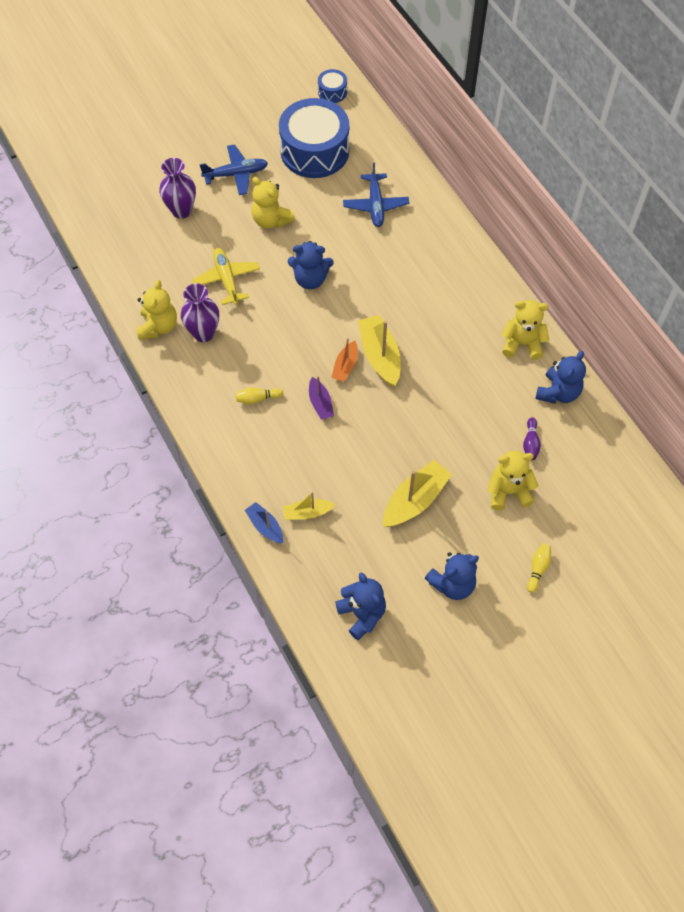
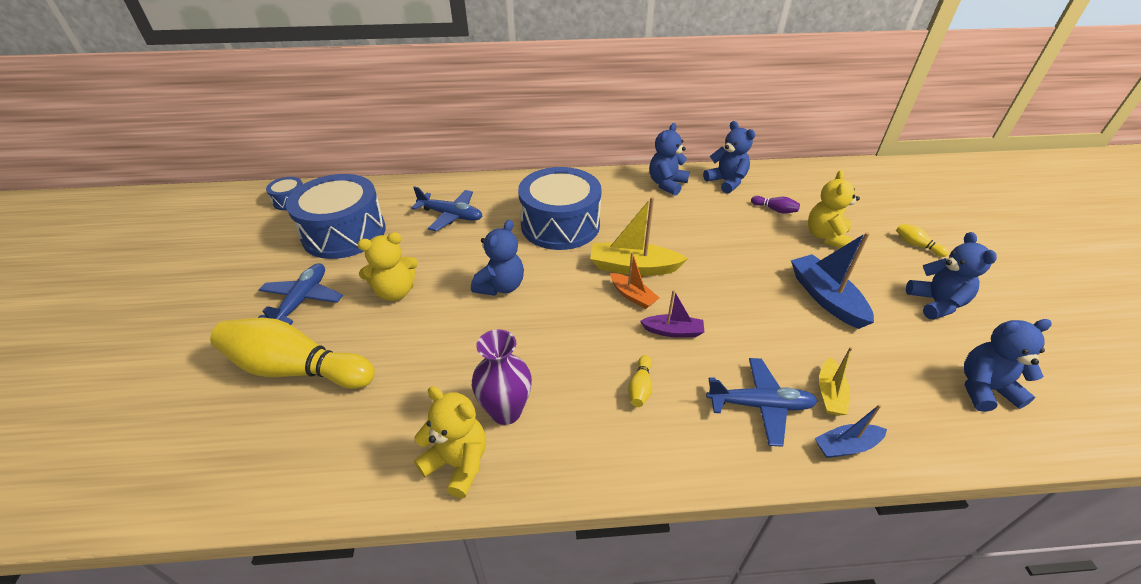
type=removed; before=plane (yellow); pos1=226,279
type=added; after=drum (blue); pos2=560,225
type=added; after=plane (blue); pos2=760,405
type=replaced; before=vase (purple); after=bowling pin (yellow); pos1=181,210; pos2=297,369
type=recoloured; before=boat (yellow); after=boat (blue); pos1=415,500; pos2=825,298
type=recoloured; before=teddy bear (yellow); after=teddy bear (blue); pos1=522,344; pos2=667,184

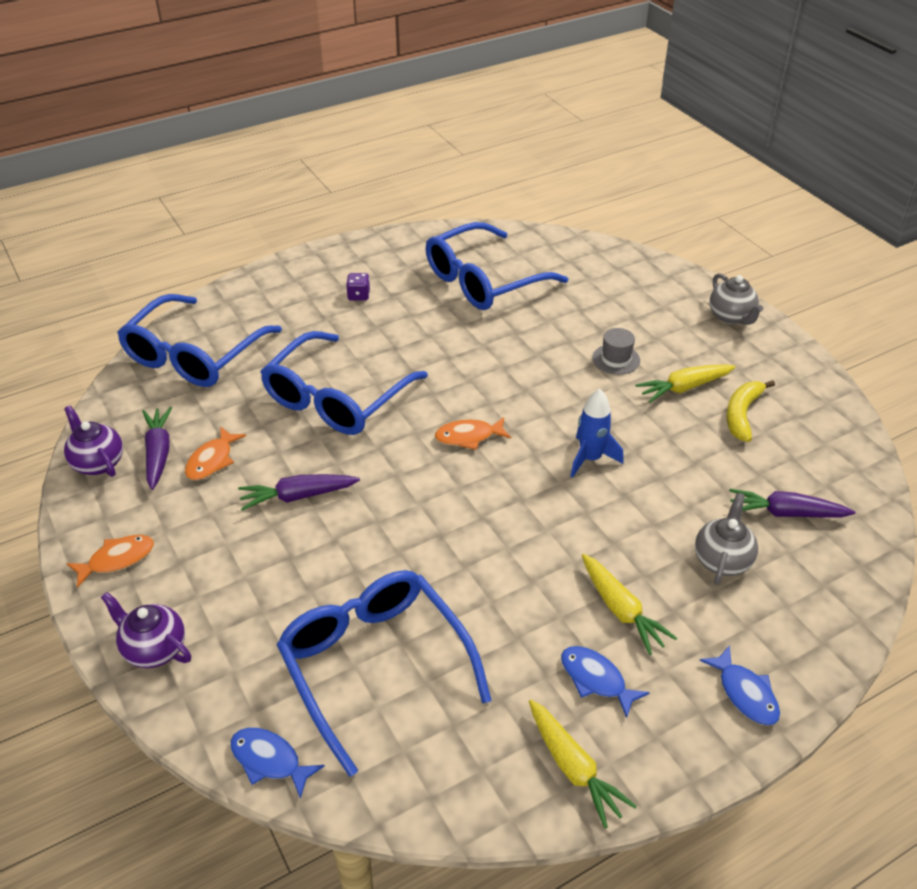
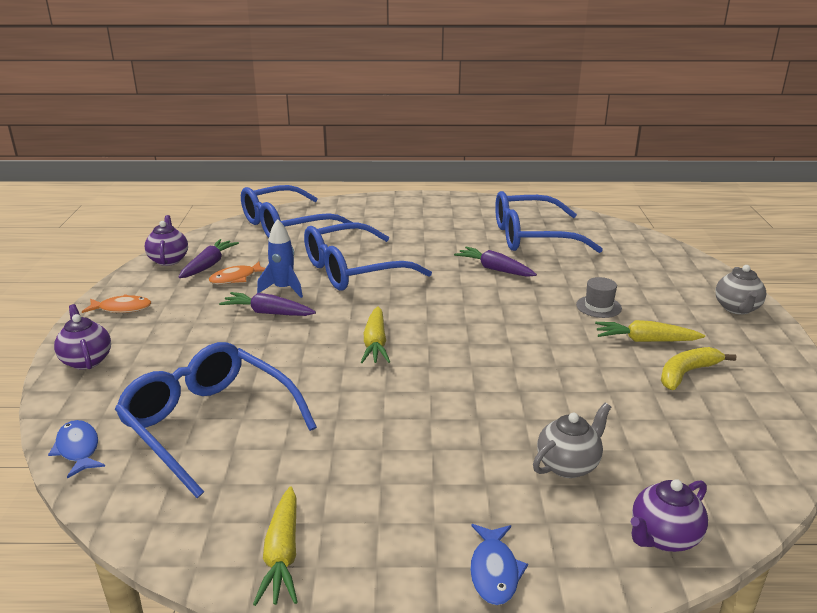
type=removed; before=dice (purple); pos1=359,295
type=removed; before=fish (orange); pos1=468,437
type=removed; before=fish (blue); pos1=596,679
type=added; after=teapot (purple); pos2=663,537
type=moved; before=rocket (blue); pos1=590,459; pos2=283,289
type=moved; before=carrot (yellow); pos1=621,609; pos2=375,343
type=moved; before=carrot (purple); pos1=786,513; pos2=494,269
type=turned; before=glasses (blue); pos1=375,666; pos2=209,424; turn=-45

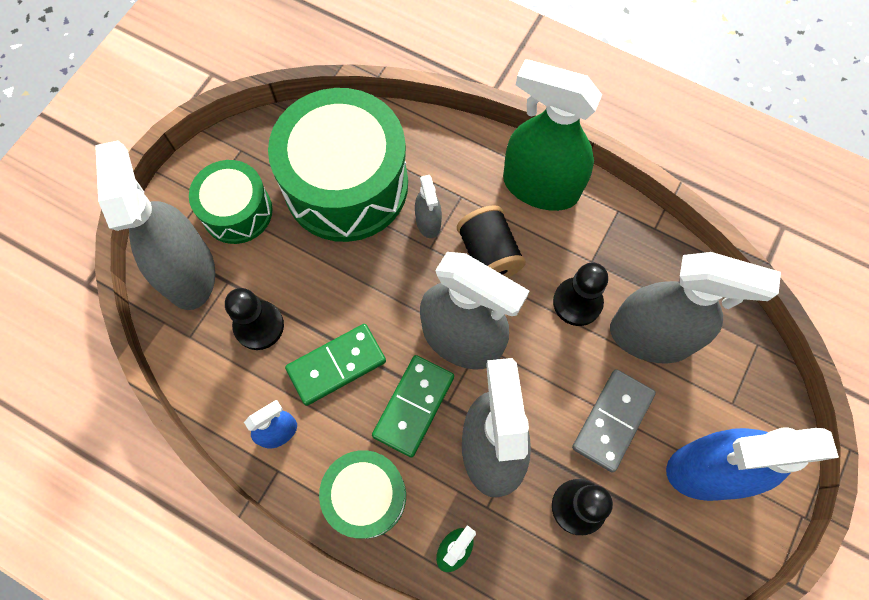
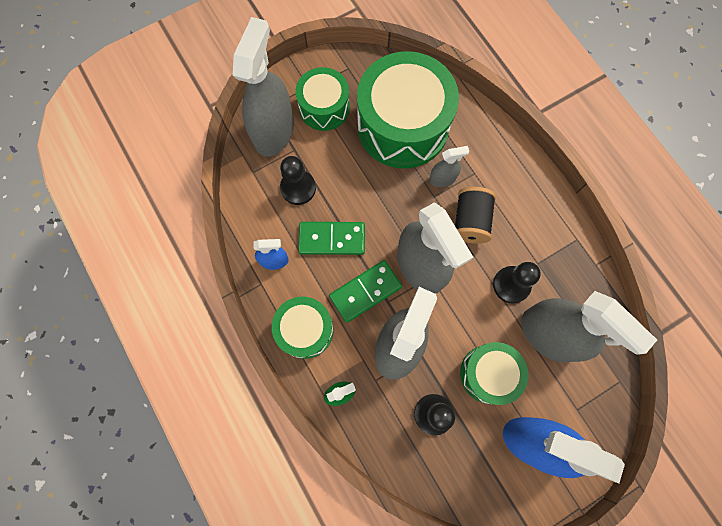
type=removed; before=spray bottle (green); pos1=540,187
type=replaced; before=domino (grey); after=drum (green); pos1=613,421; pos2=488,374
type=turned; before=spray bottle (grey); pos1=428,222; pos2=442,179; turn=-120

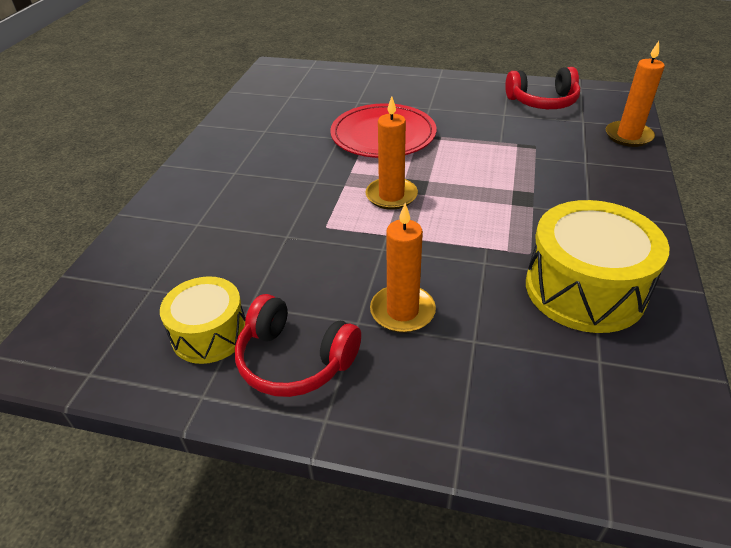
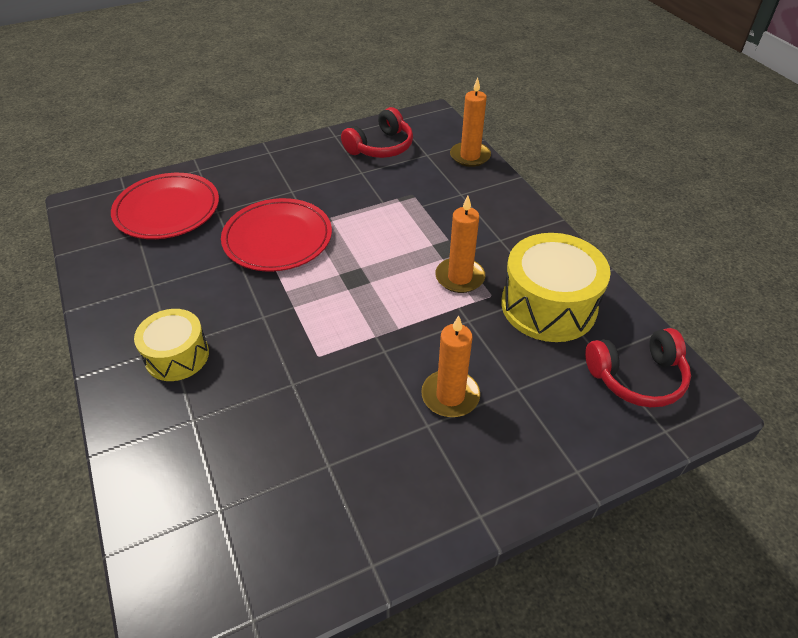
type=added; after=plate (red); pos2=167,210
type=moved; before=drum (yellow); pos1=209,333; pos2=177,356
type=moved; before=headphones (red); pos1=295,360; pos2=637,377
type=moved; before=candle (orange); pos1=391,196; pos2=459,277

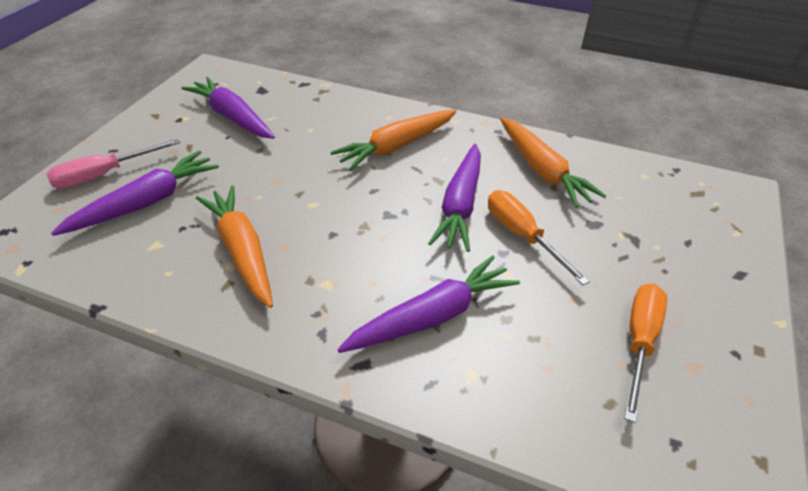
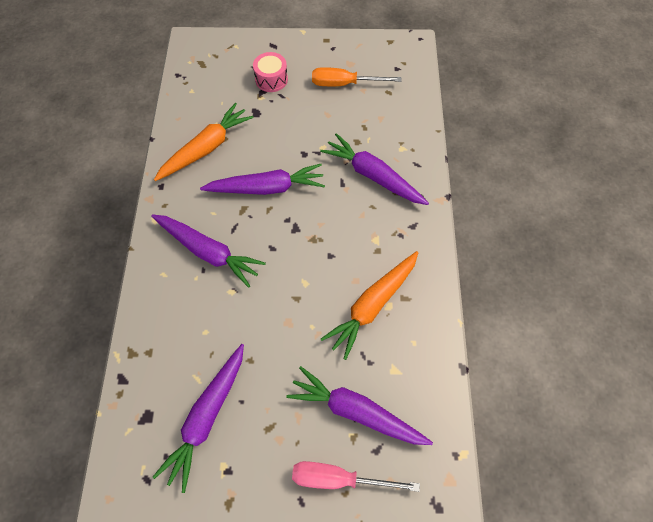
type=removed; before=screwdriver (orange); pos1=522,235
type=added; after=drum (pink); pos2=271,79
type=recoloured; before=carrot (orange); after=carrot (purple); pos1=397,146; pos2=208,252
type=turned; before=screwdriver (pink); pos1=104,175; pos2=338,478; turn=150

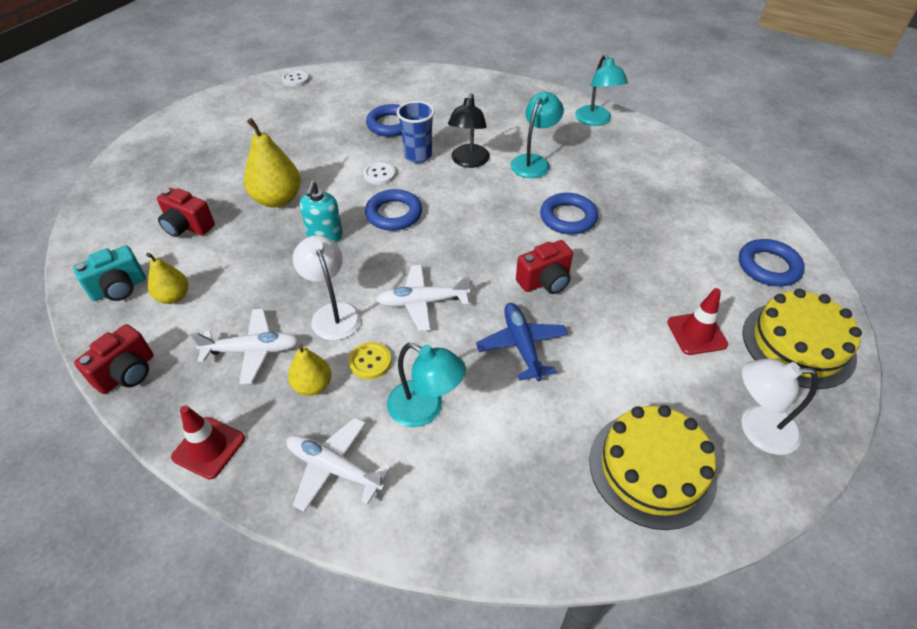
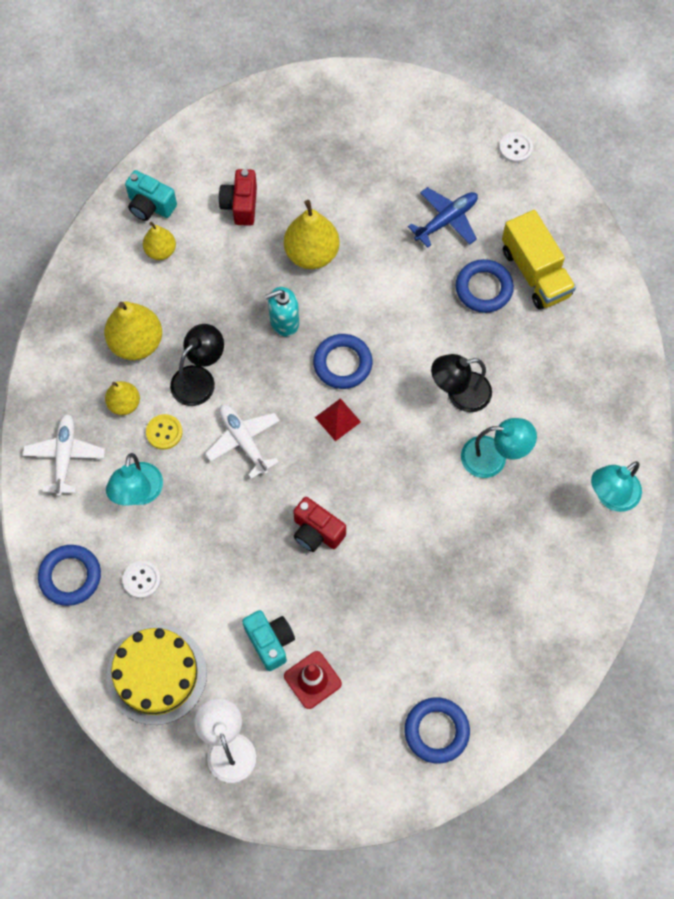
type=removed; before=camera (red); pos1=127,373
type=removed; before=traffic cone (red); pos1=209,447
type=removed; before=cup (blue); pos1=418,156
type=removed; before=cake (yellow); pos1=798,344
type=added; after=camera (turquoise); pos2=270,642
type=added; after=pyramid (red); pos2=337,419
type=added; after=truck (yellow); pos2=535,272
type=moved; before=button (white); pos1=379,174; pos2=141,580
type=moved; before=plane (blue); pos1=521,345; pos2=446,220
type=moved; before=ring (blue); pos1=568,217; pos2=70,576
type=replaced; before=plane (white); after=pear (yellow); pos1=253,350; pos2=136,343
type=recoloured; before=lamp (white); after=lamp (black); pos1=333,313; pos2=199,378

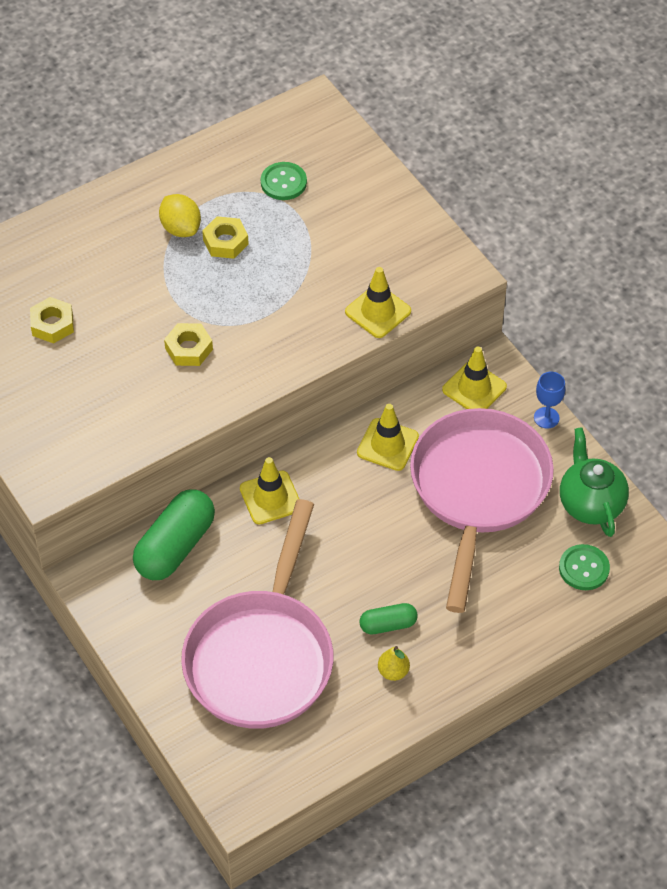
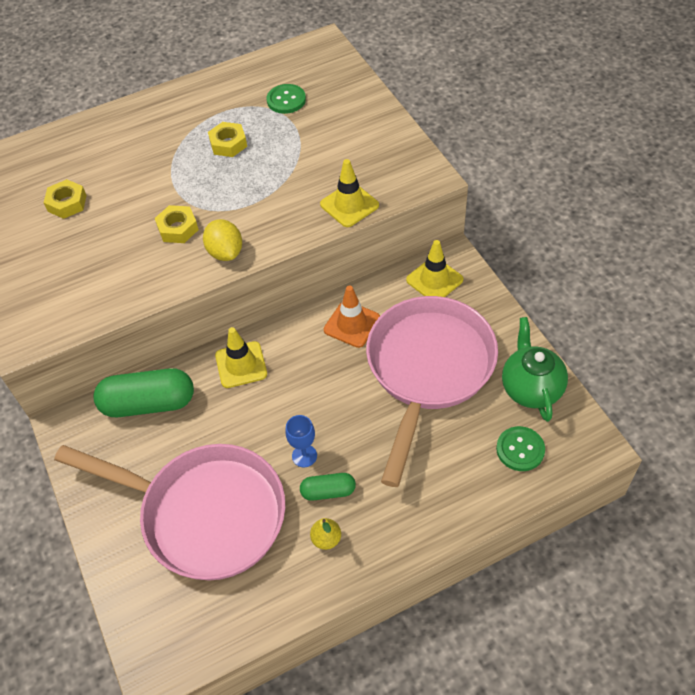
type=moved; before=lemon (yellow); pos1=181,228; pos2=225,252
type=moved; before=goblet (blue); pos1=546,418; pos2=304,456
type=recoloured; before=traffic cone (yellow); after=traffic cone (orange); pos1=387,445; pos2=352,324
type=turned; before=capsule (green); pos1=175,546; pos2=148,403; turn=45
type=turned; before=pan (pink); pos1=261,657; pos2=205,514; turn=-90

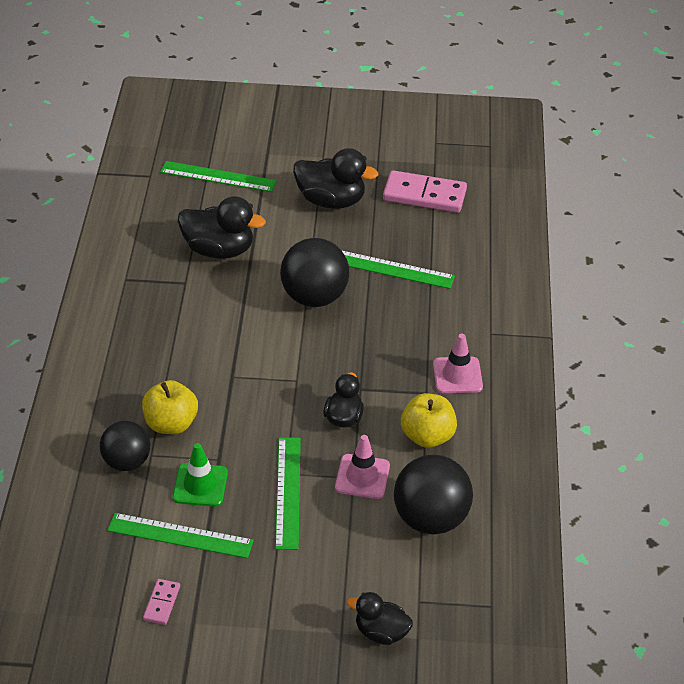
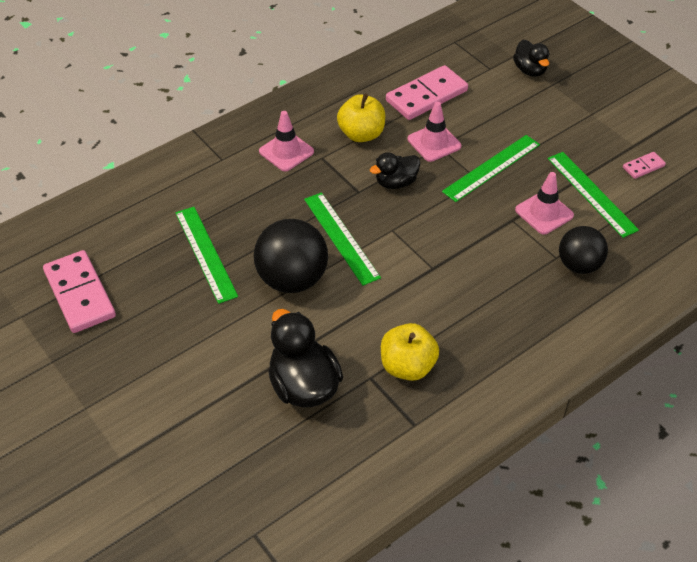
type=removed; before=duck (black); pos1=331,200
type=moved; before=apple (yellow); pos1=171,424; pos2=407,366
type=moved; before=ruler (green); pos1=218,176; pos2=341,237
type=replaced; before=ball (black); after=domino (pink); pos1=430,518; pos2=426,96
type=recoloured; before=traffic cone (green); after=traffic cone (pink); pos1=200,485; pos2=544,213

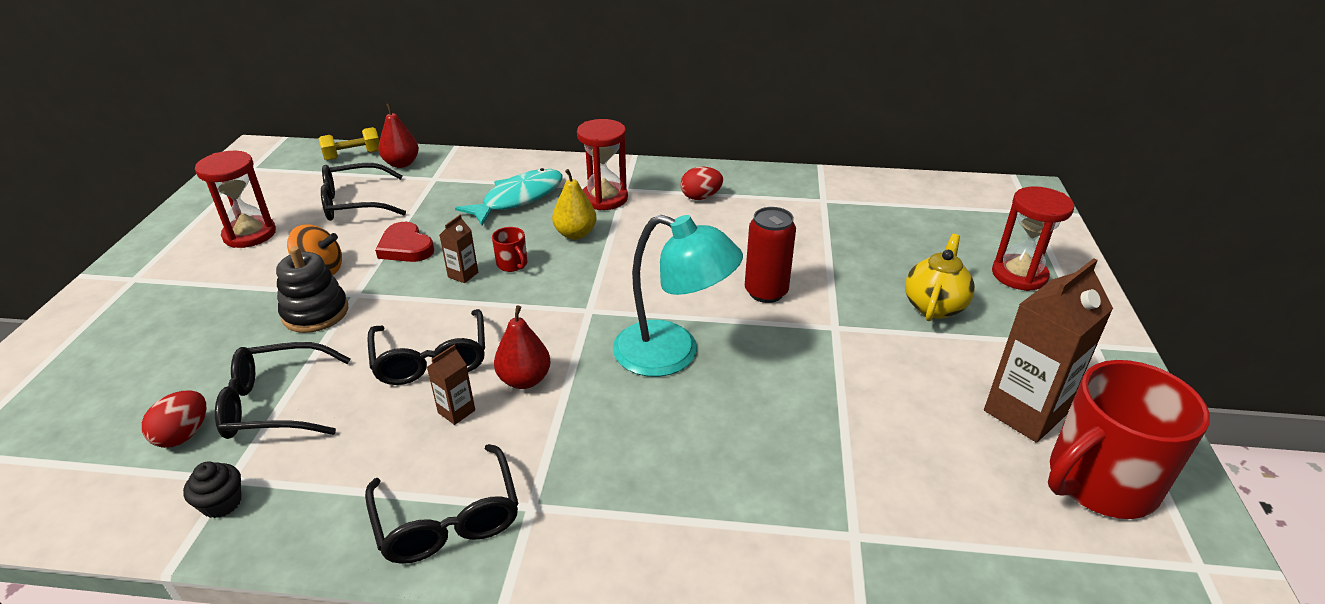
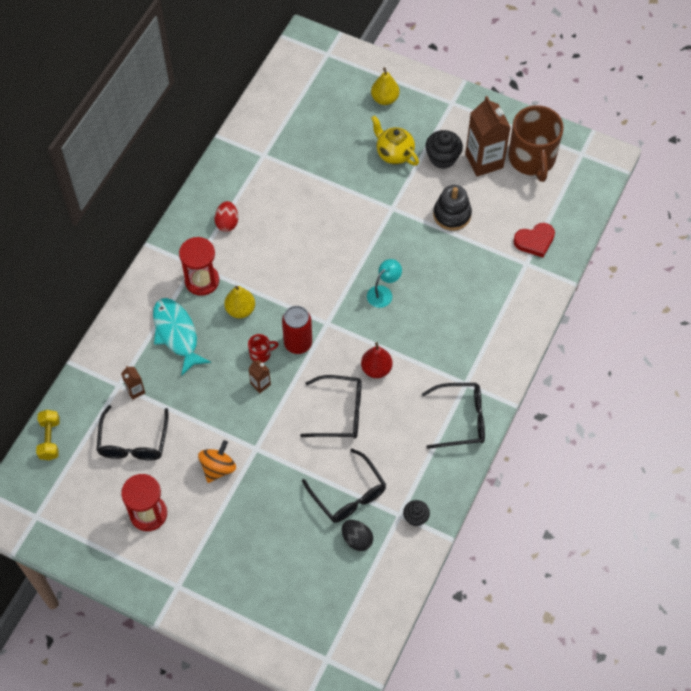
type=removed; before=pear (red); pos1=402,164
type=added; after=cupcake (black); pos2=442,158
type=moved; before=stacking toy (black); pos1=315,313; pos2=452,214
type=moved; before=heart (red); pos1=406,247; pos2=535,241
type=moved; before=carton (brown); pos1=456,411; pos2=135,391
type=moved; before=can (red); pos1=766,292; pos2=298,343
type=replaced; before=hourglass (red); after=pear (yellow); pos1=1019,275; pos2=384,99
type=recoloured; before=egg (red); after=egg (black); pos1=184,435; pos2=357,539
type=recoloured; before=mug (red); after=mug (brown); pos1=1099,482; pos2=532,159
type=turned; before=glasses (black); pos1=275,404; pos2=348,494; turn=-45
type=resized; before=lamp (turquoise); pos1=672,354; pos2=383,293; scale=0.52

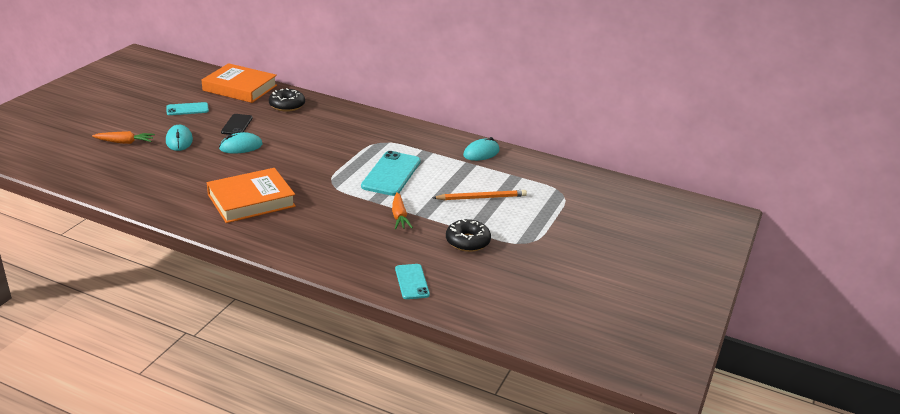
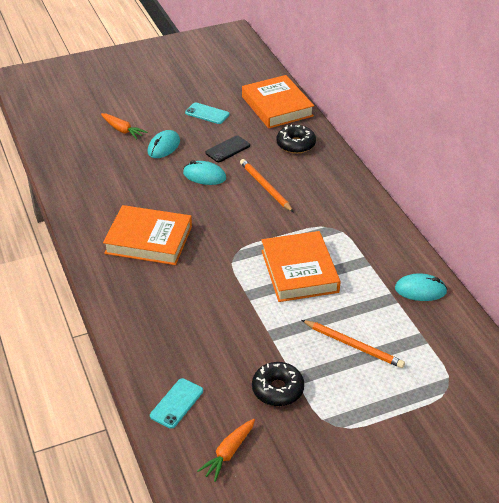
type=added; after=pencil (orange); pos2=265,187
type=moved; before=carrot (orange); pos1=399,216; pos2=228,453
type=replaced; before=phone (turquoise); after=book (orange); pos1=391,174; pos2=299,271

